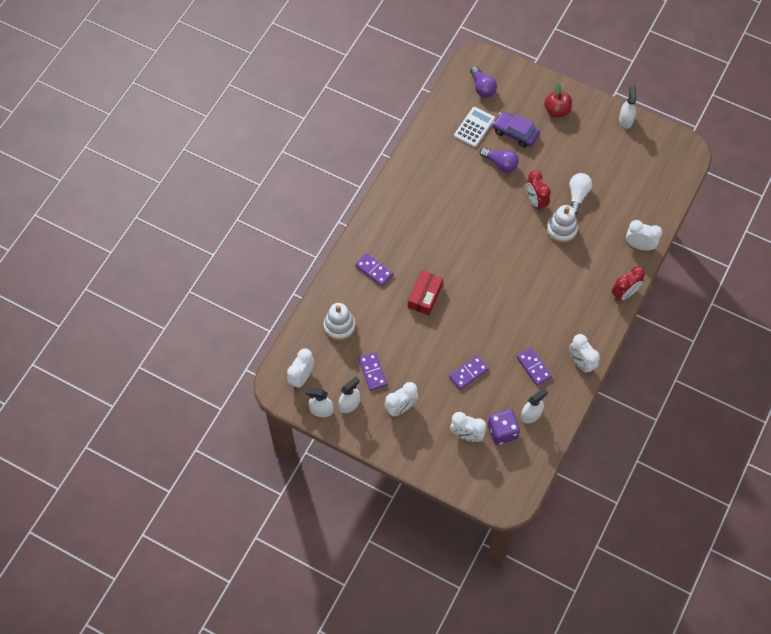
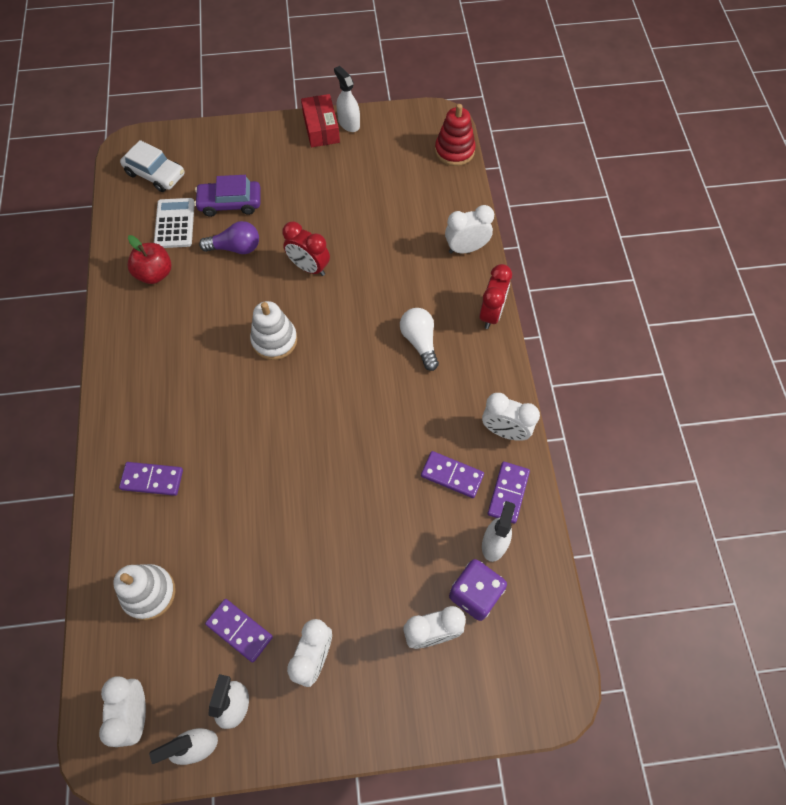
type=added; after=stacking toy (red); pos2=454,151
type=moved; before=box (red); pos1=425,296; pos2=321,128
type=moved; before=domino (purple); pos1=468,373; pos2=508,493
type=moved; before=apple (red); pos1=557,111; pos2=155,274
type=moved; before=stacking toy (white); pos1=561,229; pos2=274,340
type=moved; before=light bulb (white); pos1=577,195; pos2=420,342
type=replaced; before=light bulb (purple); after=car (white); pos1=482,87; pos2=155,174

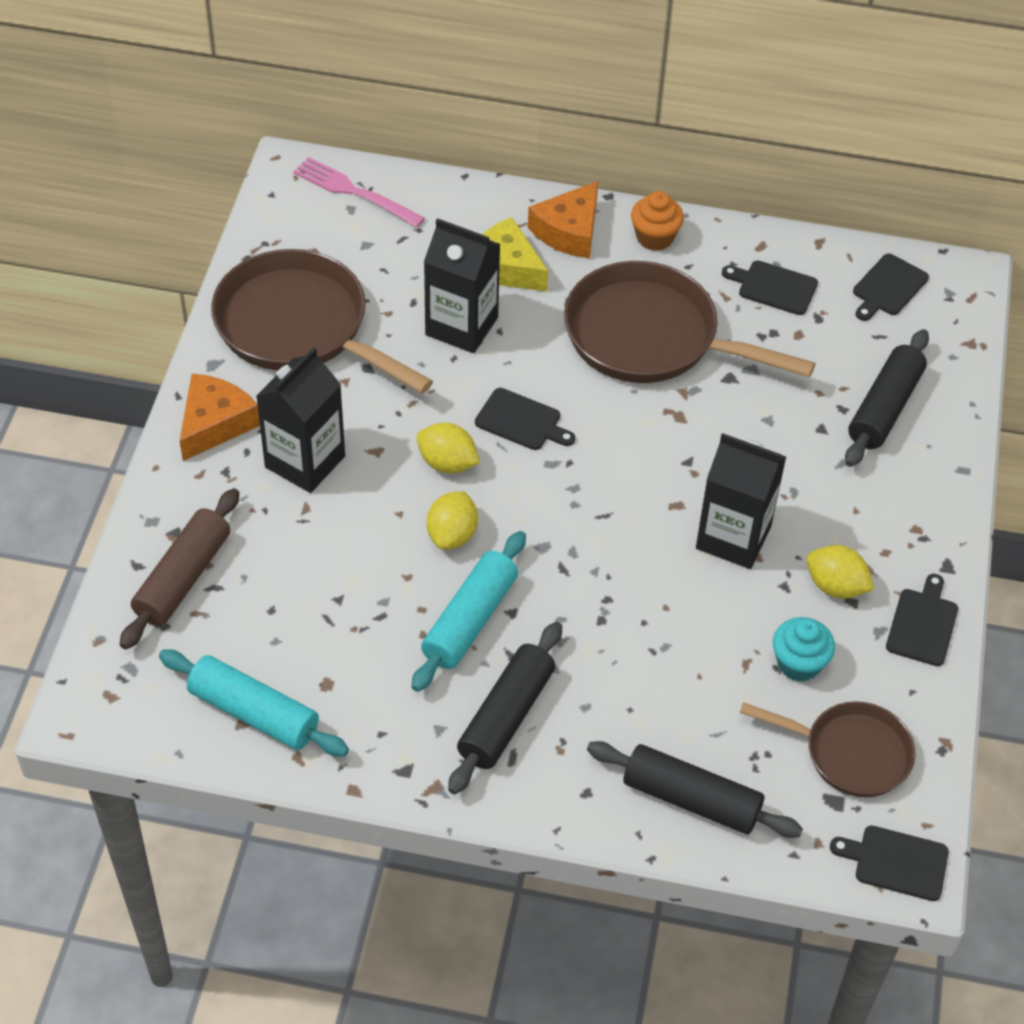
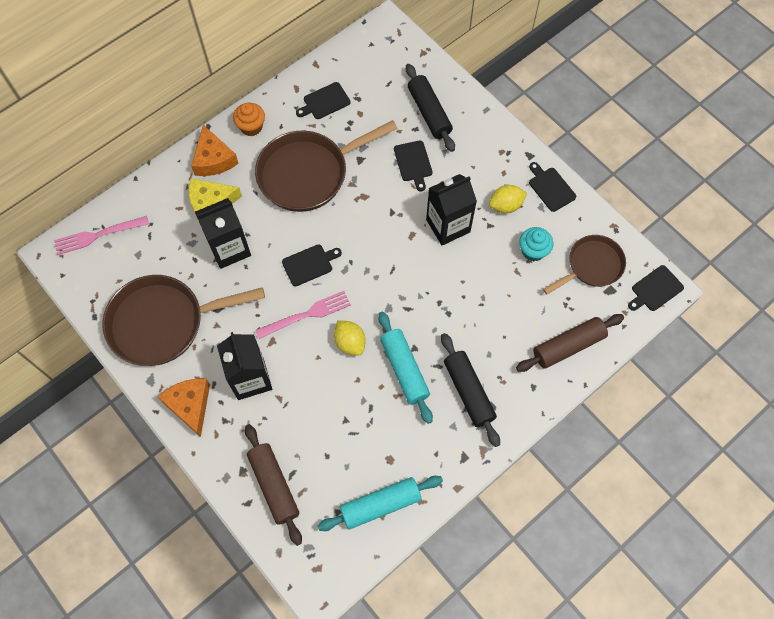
type=moved; before=cutting board (black); pos1=888,287; pos2=413,163
type=replaced; before=lemon (yellow); after=fork (pink); pos1=447,463; pos2=306,315
type=recoloured; before=rolling pin (black); after=rolling pin (brown); pos1=691,799; pos2=568,346

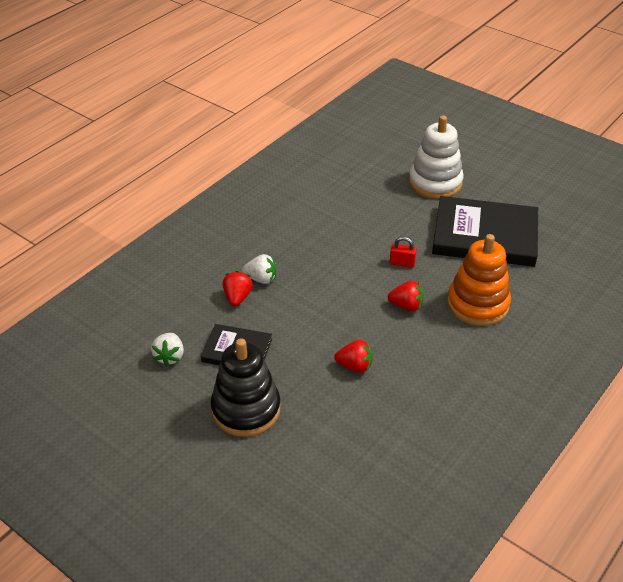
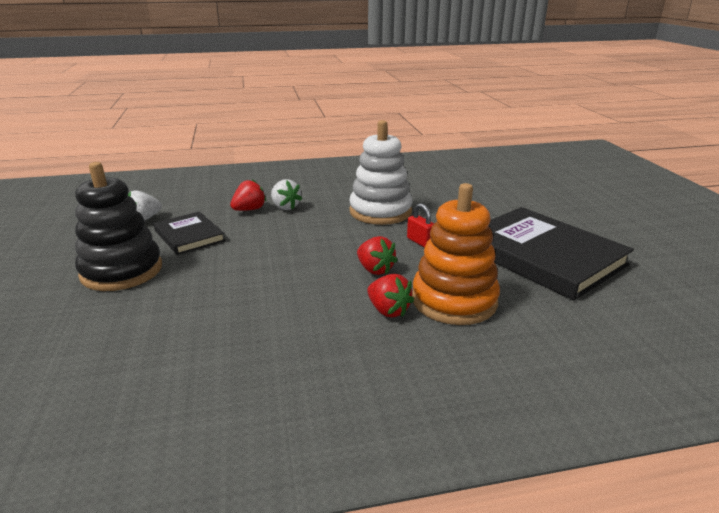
type=moved; before=strawberry (red); pos1=355,366; pos2=388,310
type=moved; before=stacking toy (white); pos1=435,183; pos2=380,211

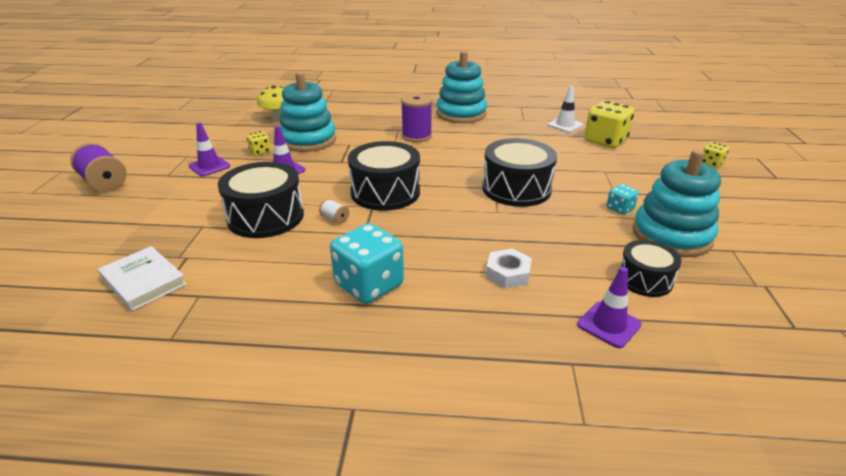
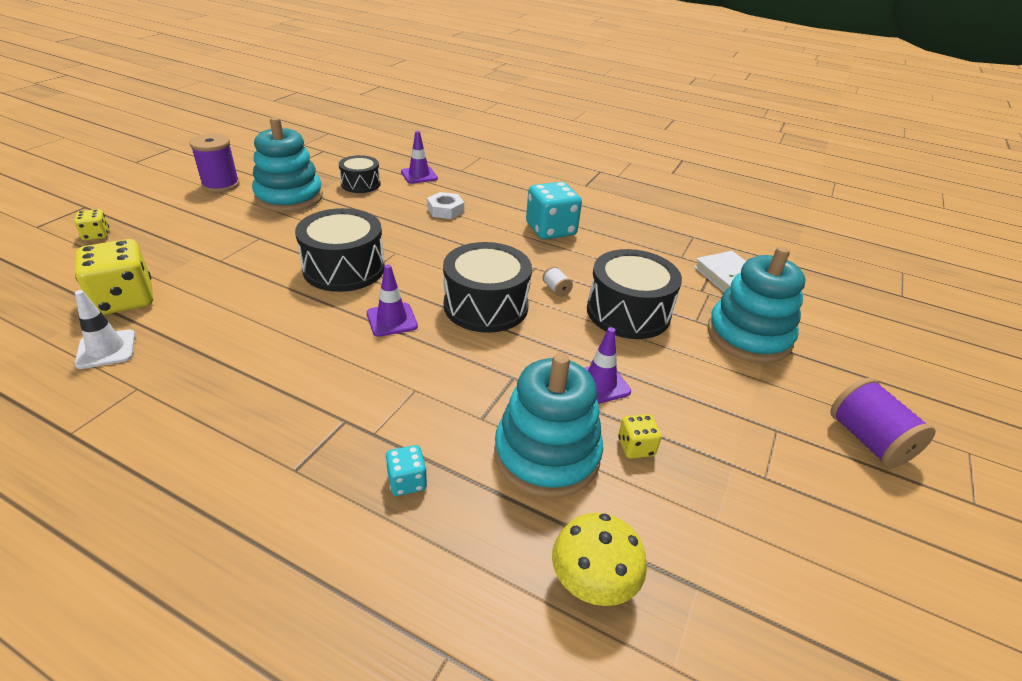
type=moved; before=traffic cone (purple); pos1=209,166; pos2=392,320
type=moved; before=spool (purple); pos1=416,136; pos2=221,185
type=moved; before=stacking toy (turquoise); pos1=461,114; pos2=748,336
type=moved; before=dice (turquoise); pos1=620,209; pos2=407,481

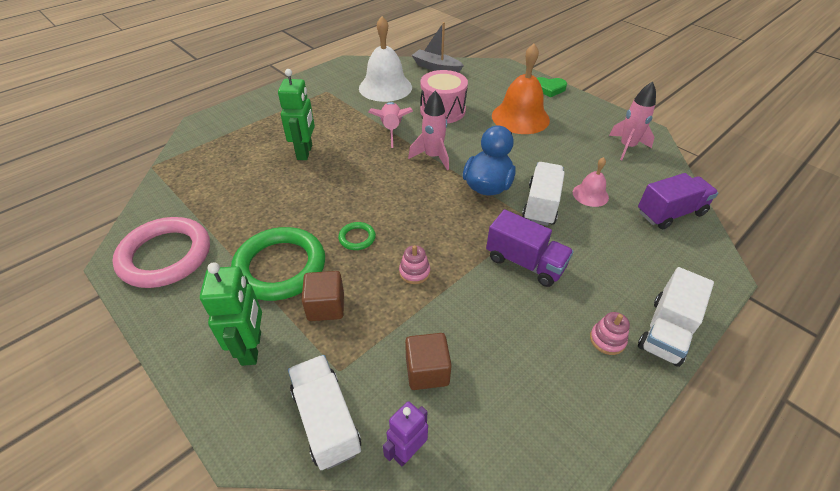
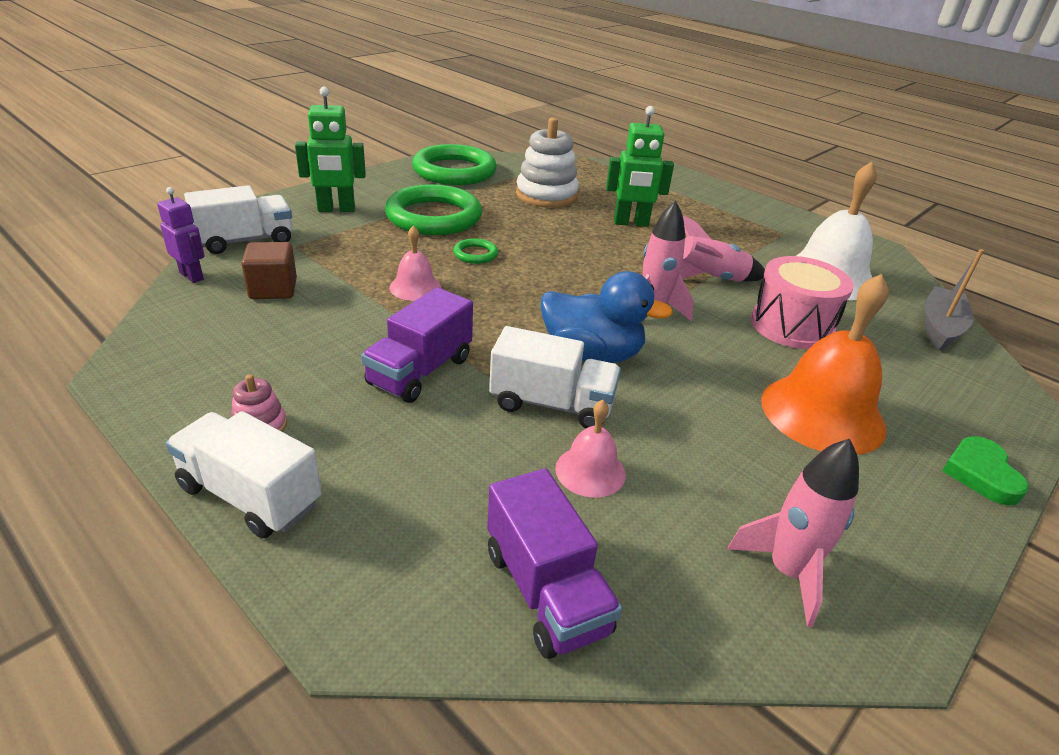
type=removed; before=cube (brown); pos1=326,306
type=added; after=stacking toy (white); pos2=546,195
type=replaced; before=stacking toy (pink); after=bell (pink); pos1=414,272; pos2=415,287
type=recoloured; before=ring (pink); after=ring (green); pos1=165,256; pos2=454,171

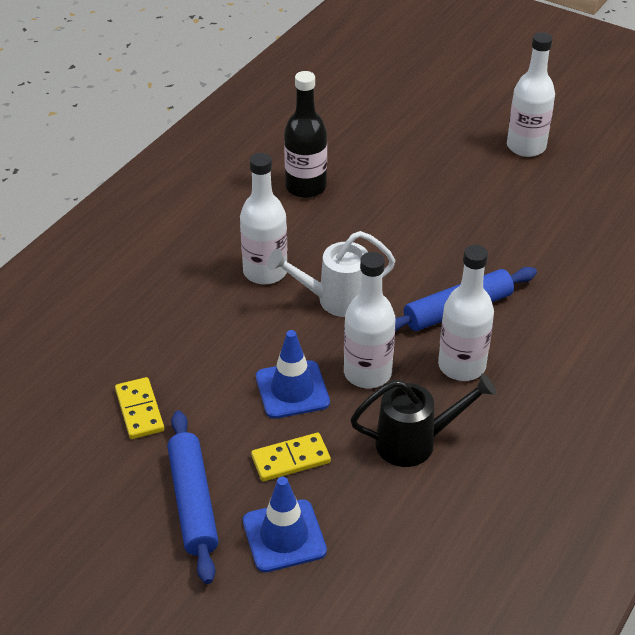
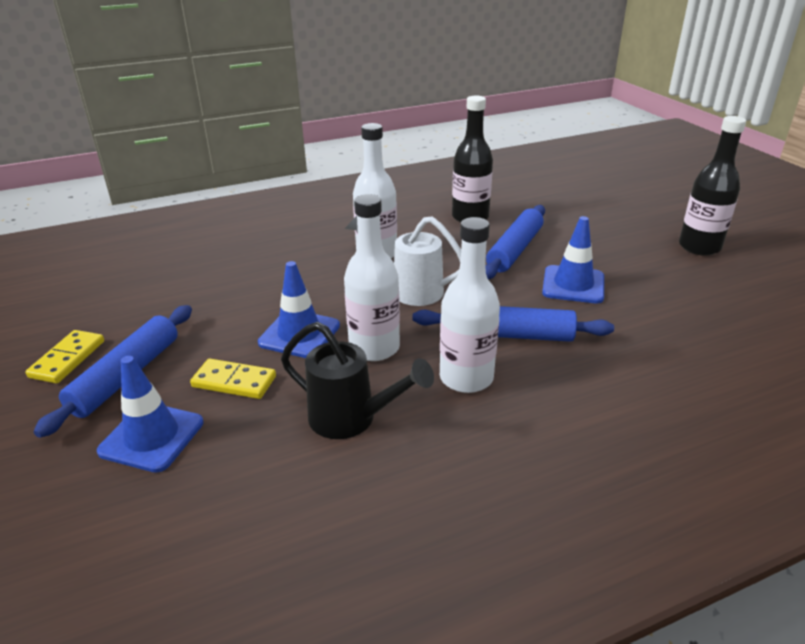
type=added; after=rolling pin (blue); pos2=514,250
type=added; after=traffic cone (blue); pos2=573,285
type=moved; before=domino (yellow); pos1=140,410; pos2=68,359
type=recoloured; before=bottle (white); after=bottle (black); pos1=526,147; pos2=699,247

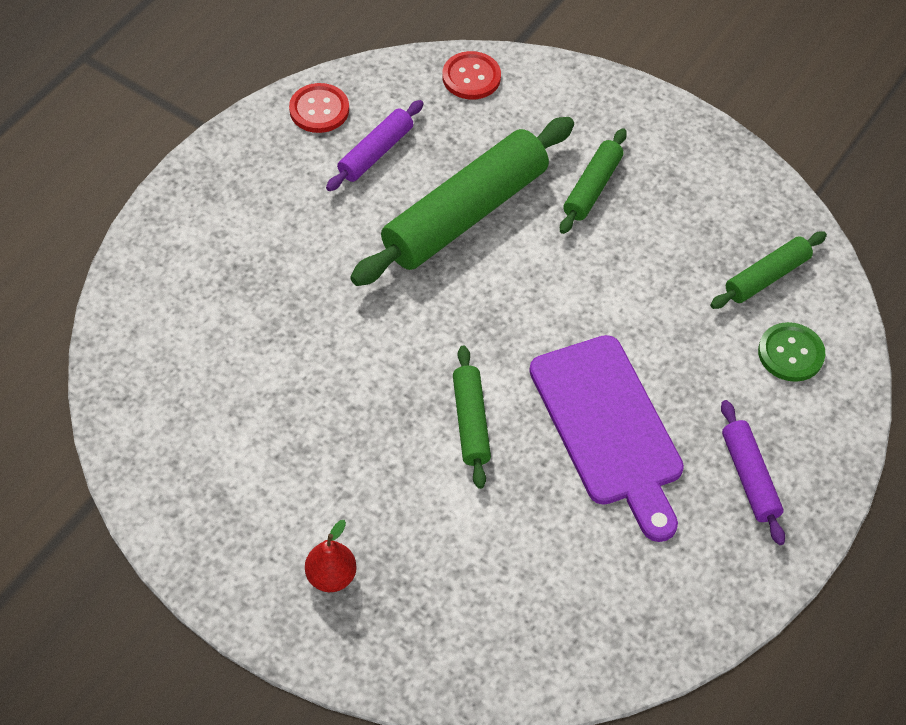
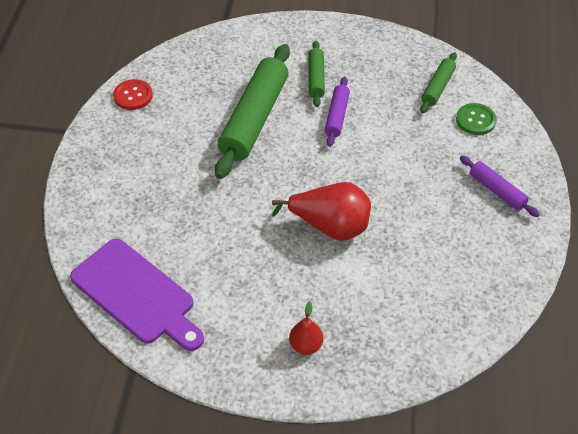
type=removed; before=button (red); pos1=471,77
type=moved; before=rolling pin (purple); pos1=375,152; pos2=337,116
type=moved; before=cutting board (purple); pos1=609,428; pos2=136,294
type=replaced; before=rolling pin (green); after=pear (red); pos1=470,422; pos2=330,226

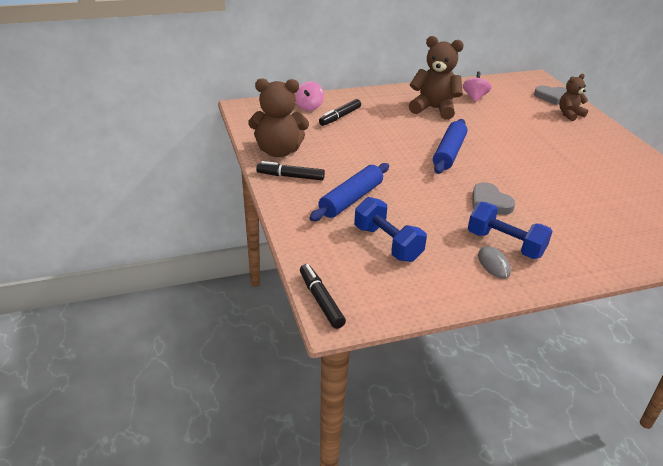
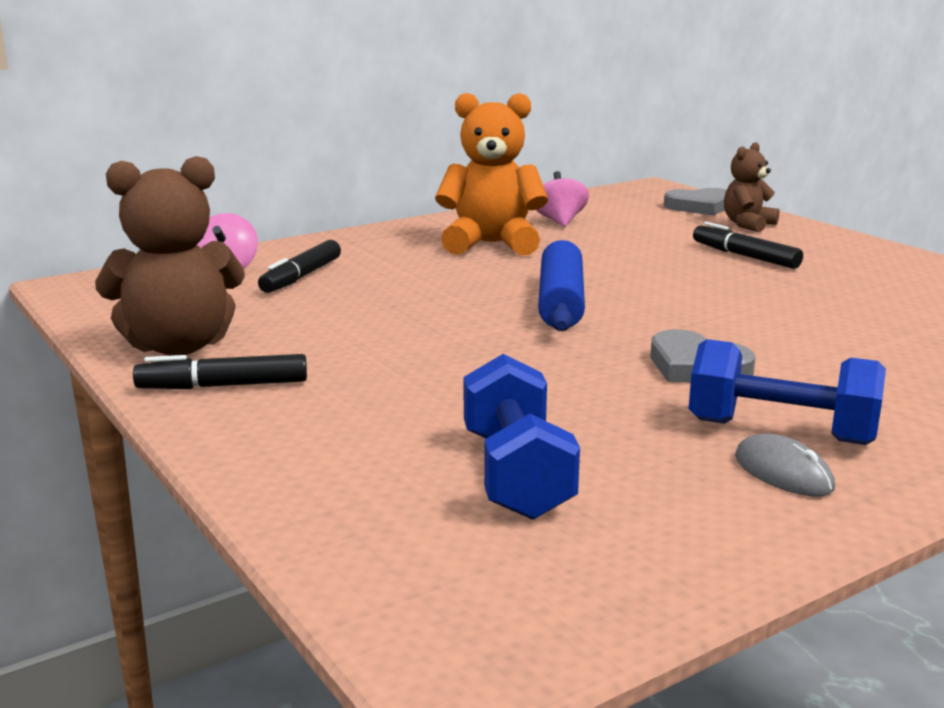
type=removed; before=rolling pin (blue); pos1=351,199
type=moved; before=marker (black); pos1=320,300; pos2=744,256
type=recoloured; before=teddy bear (brown); after=teddy bear (orange); pos1=434,109; pos2=491,244
type=turned; before=dumbbell (blue); pos1=387,243; pos2=516,475; turn=45

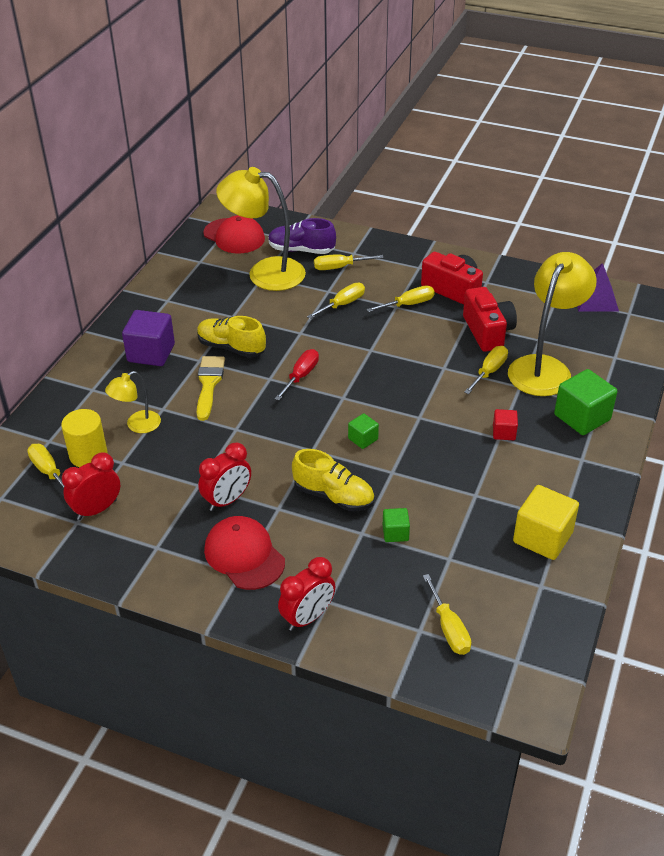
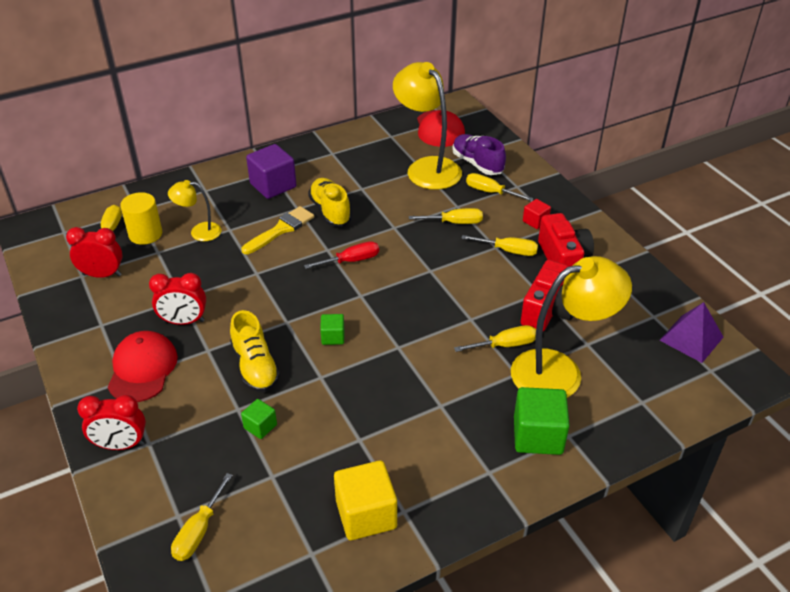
type=moved; before=cube (red); pos1=504,433; pos2=535,221

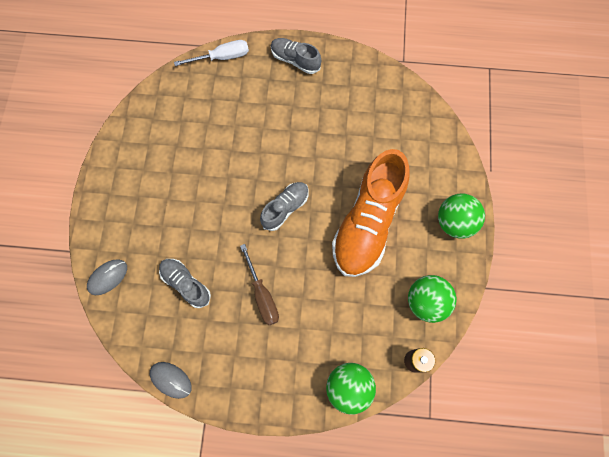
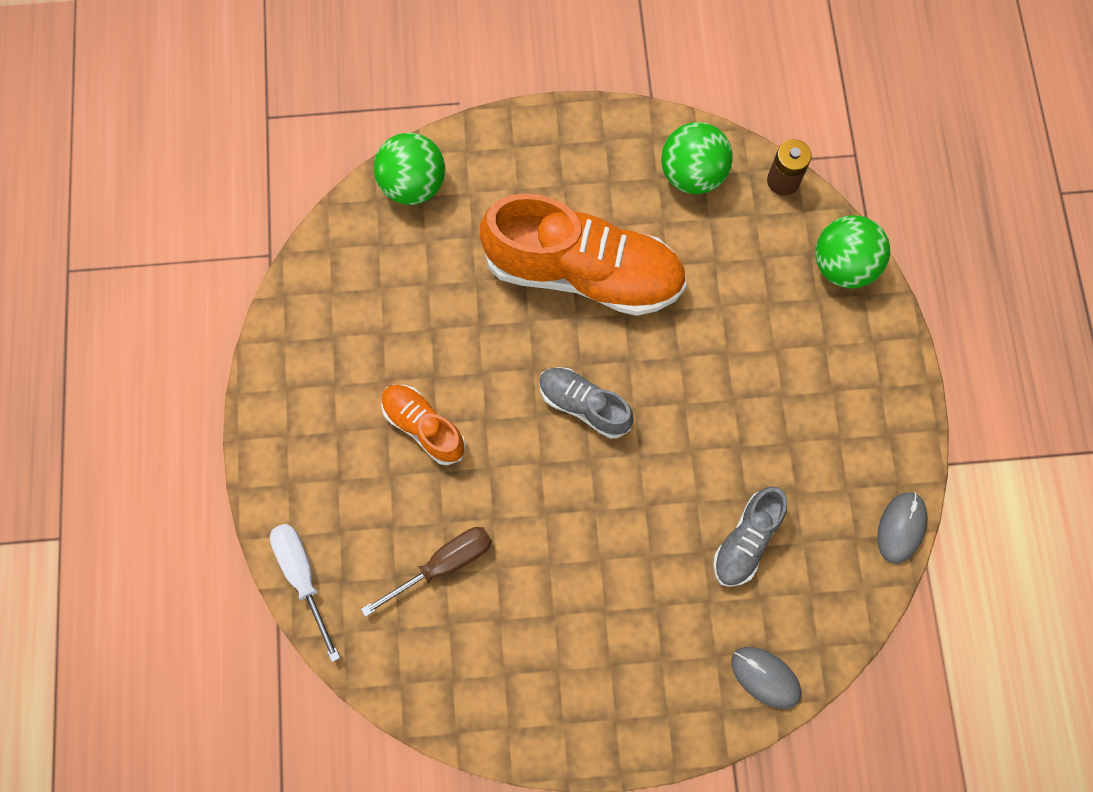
type=removed; before=shoe (grey); pos1=295,60
type=added; after=shoe (orange); pos2=423,427
type=moved; before=screwdriver (brown); pos1=262,295; pos2=443,565
type=moved; before=ball (green); pos1=454,222; pos2=413,184

